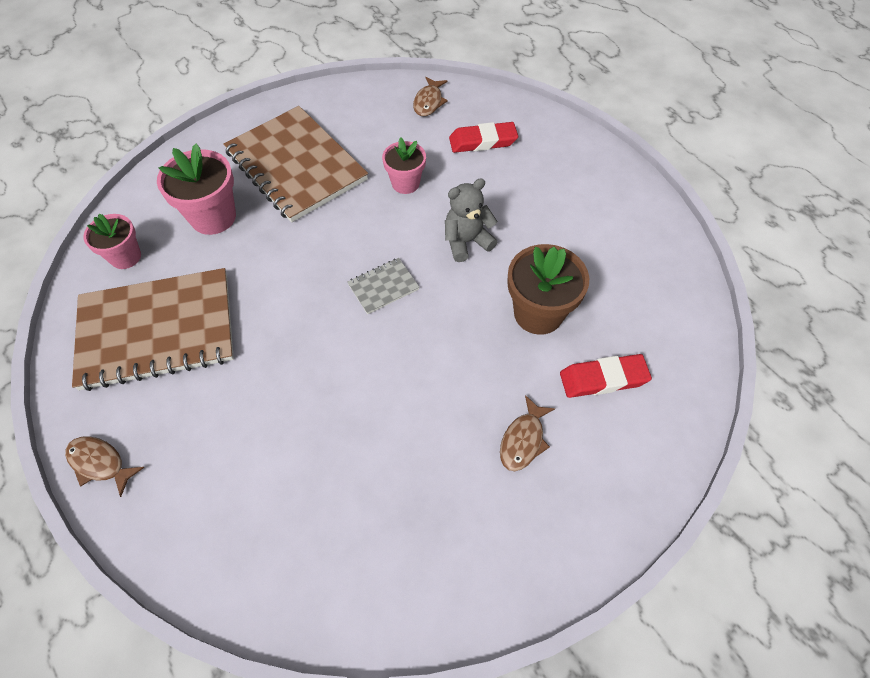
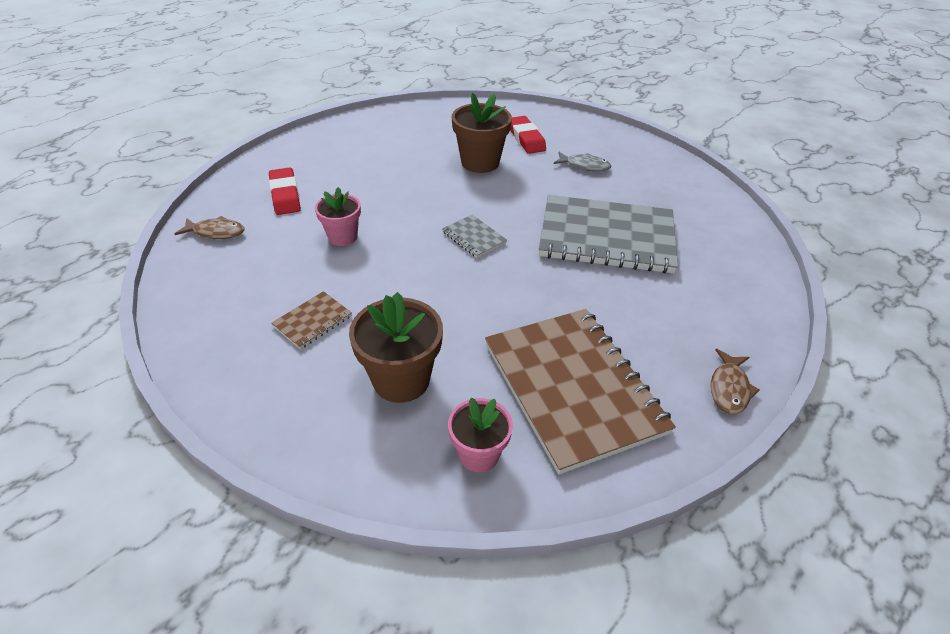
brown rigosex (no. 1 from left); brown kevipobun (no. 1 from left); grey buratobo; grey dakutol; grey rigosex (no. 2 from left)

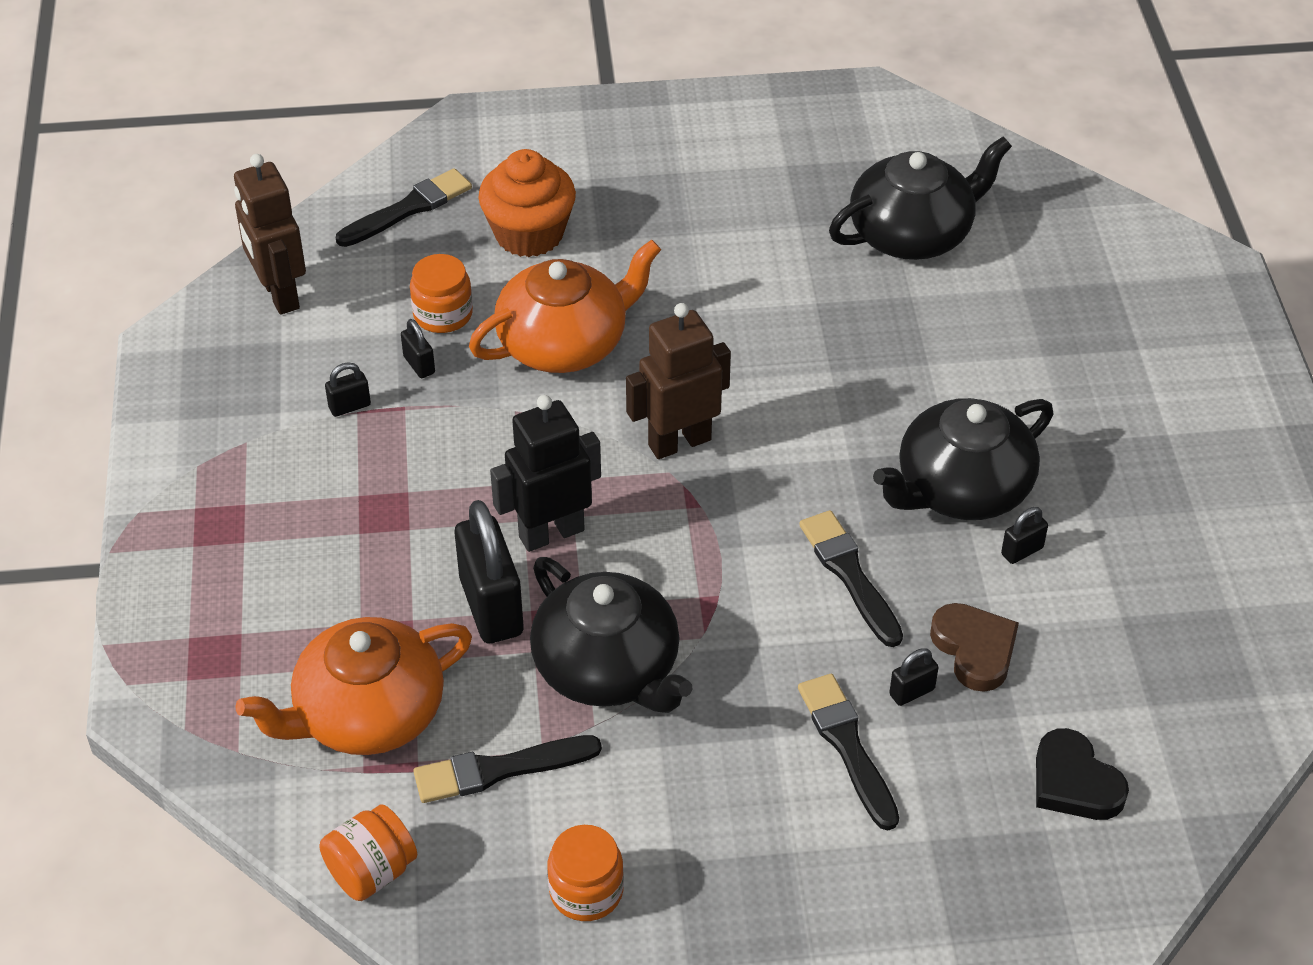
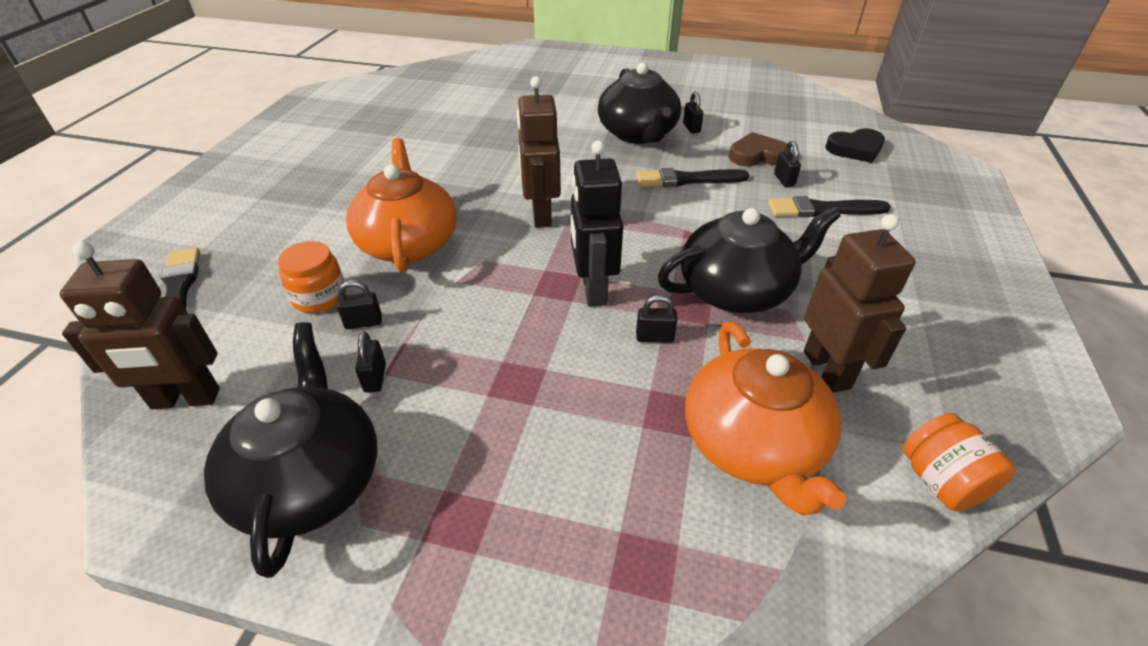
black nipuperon (no. 1 from left); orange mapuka; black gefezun (no. 3 from left); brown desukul (no. 3 from left); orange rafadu (no. 3 from left in the first image)

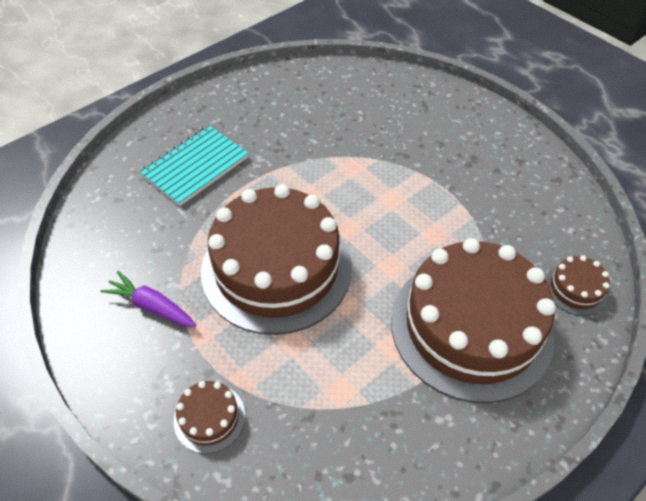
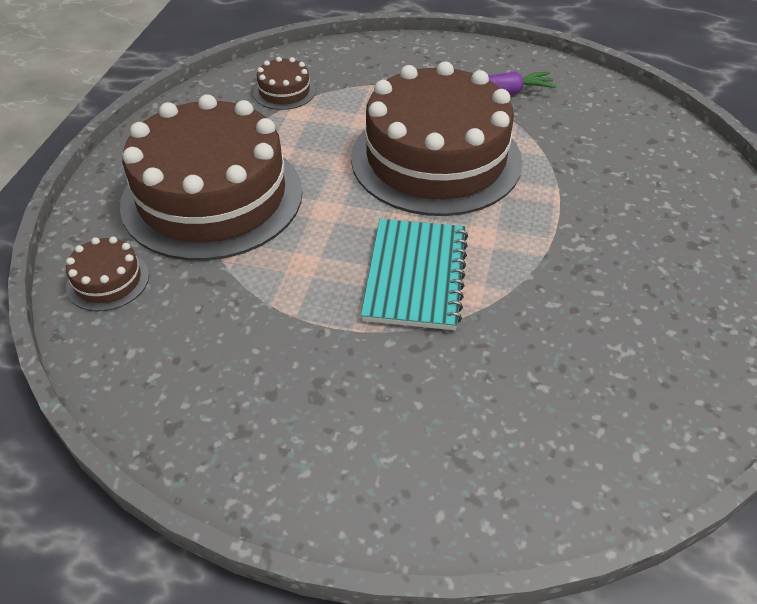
turquoise rigosex; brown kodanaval (no. 3 from left)

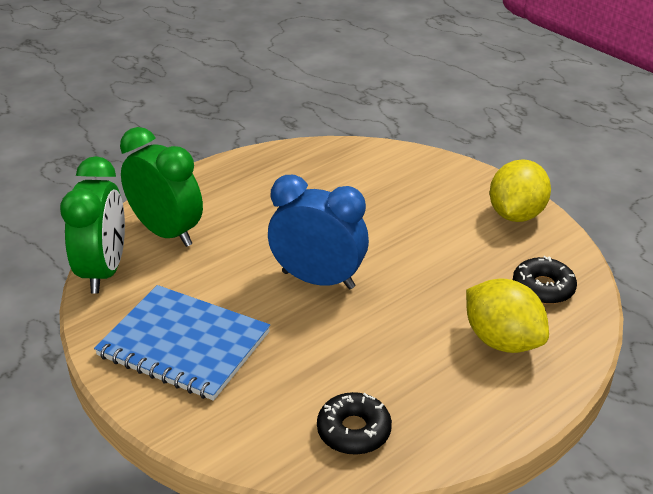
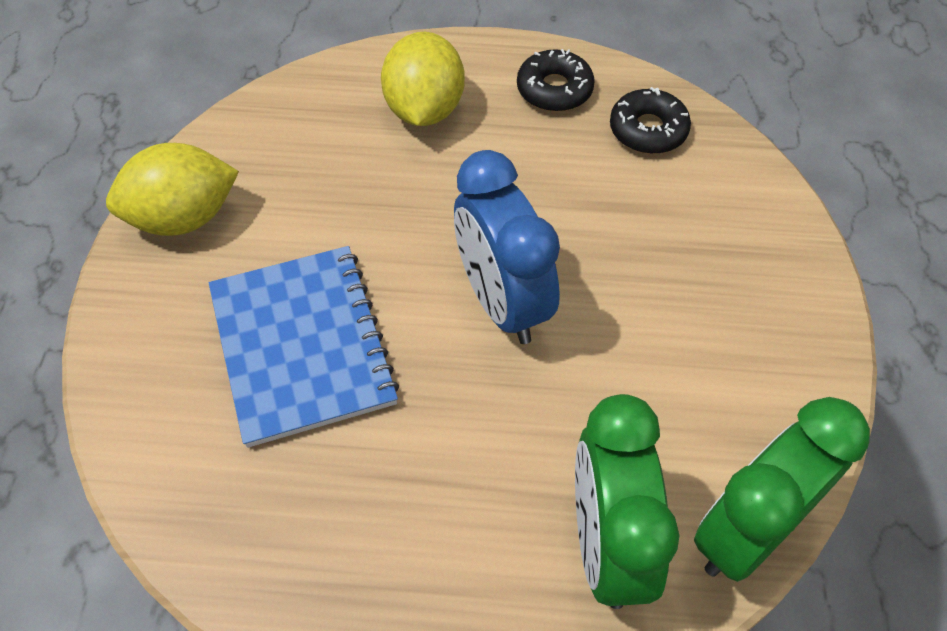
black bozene (no. 1 from left); blue rigosex

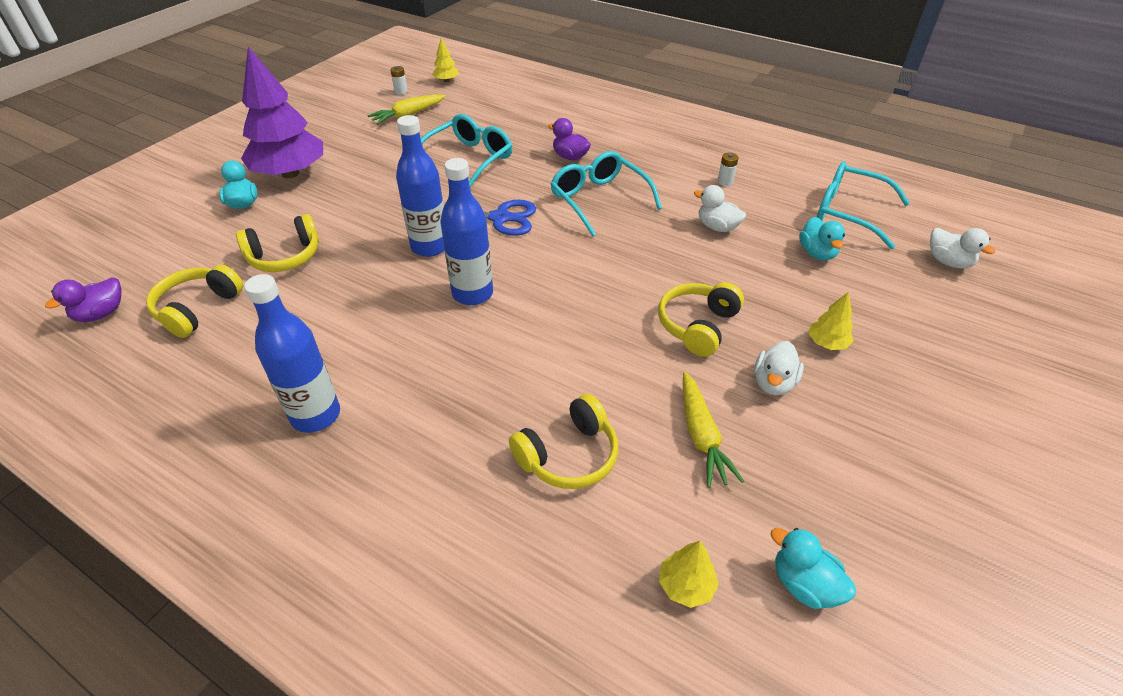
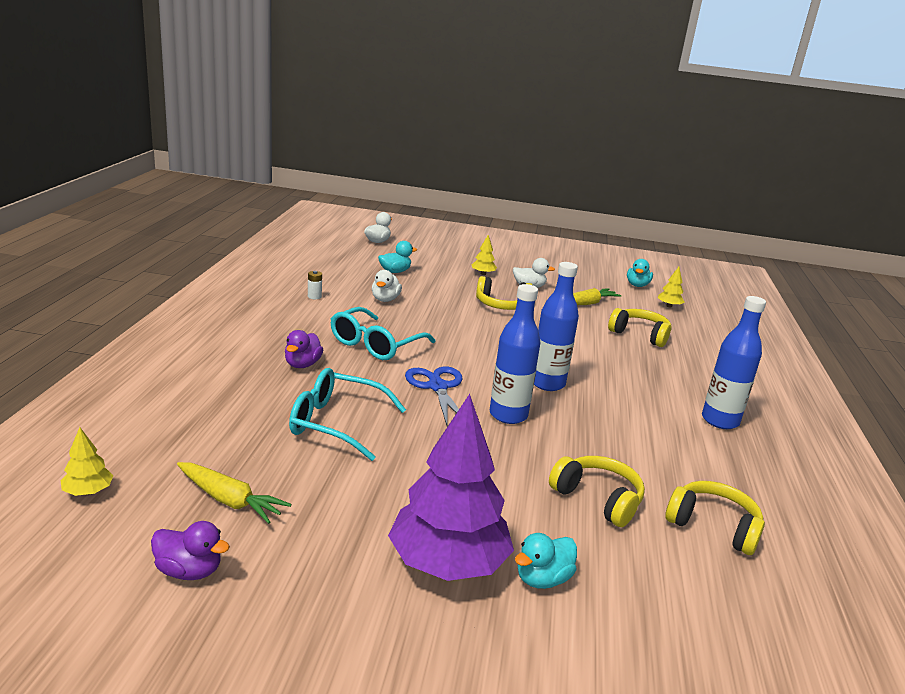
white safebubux (no. 1 from left in the first image); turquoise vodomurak (no. 3 from left in the first image); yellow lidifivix (no. 4 from left); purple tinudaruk (no. 1 from left)

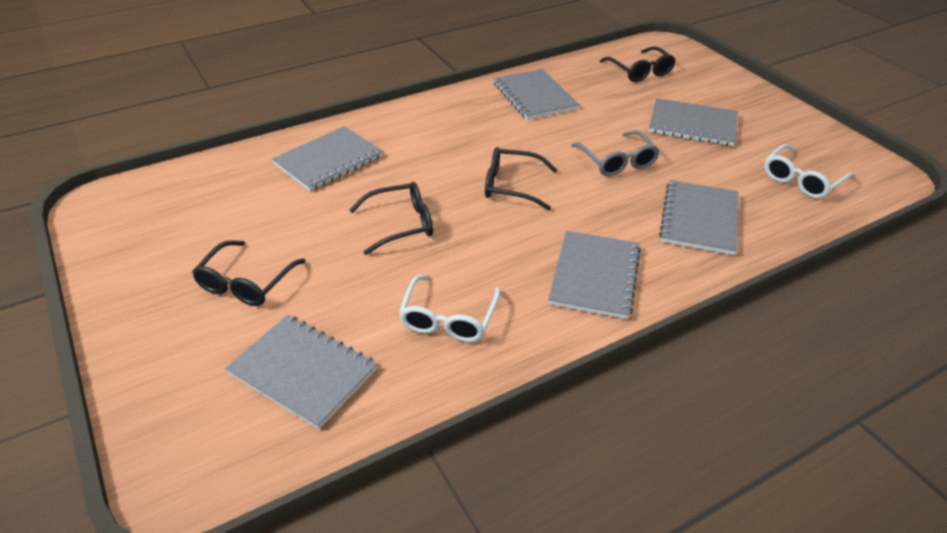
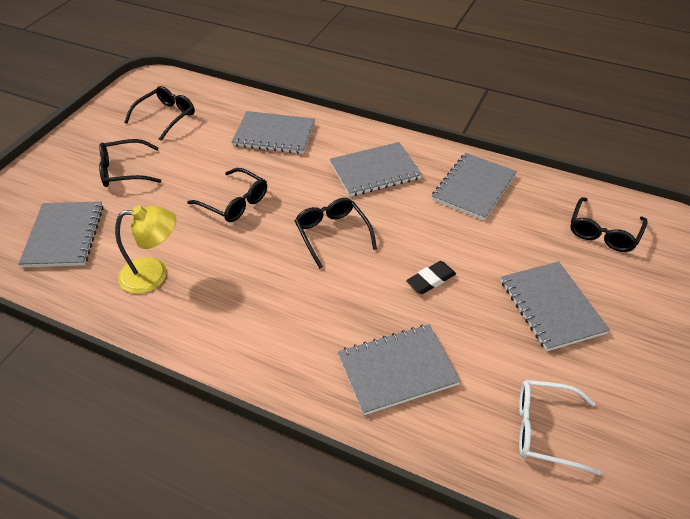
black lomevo; grey rigosex (no. 3 from left); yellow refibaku; black vodomurak (no. 2 from left)

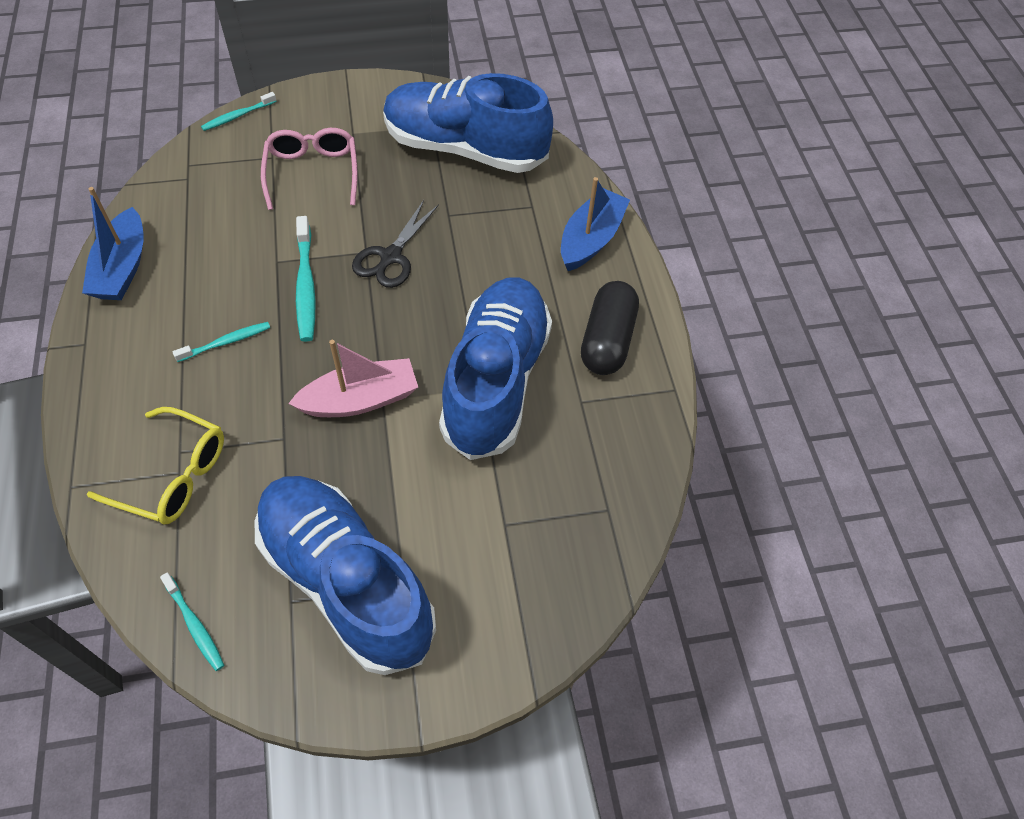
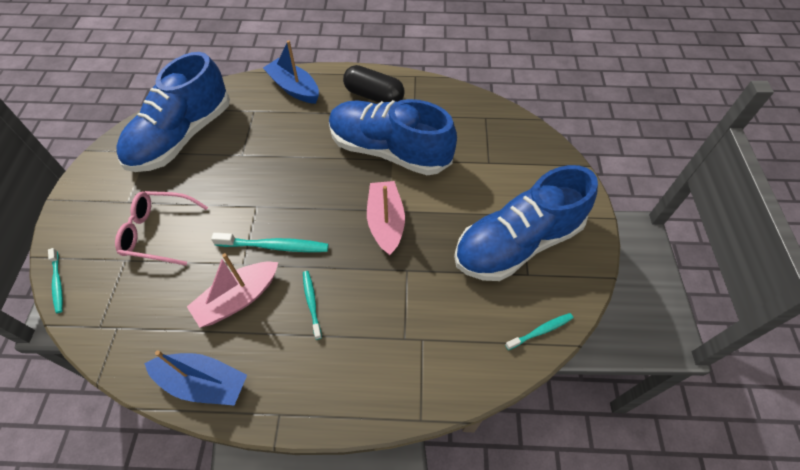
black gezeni; yellow vodomurak; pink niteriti (no. 1 from left)

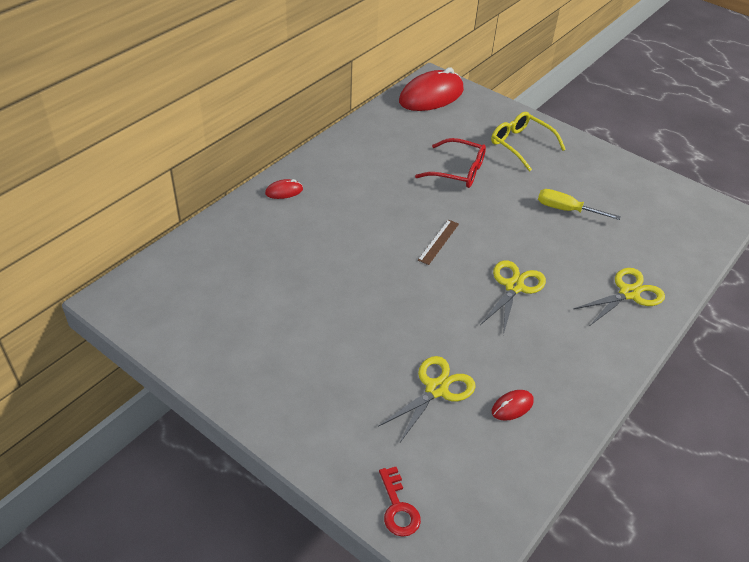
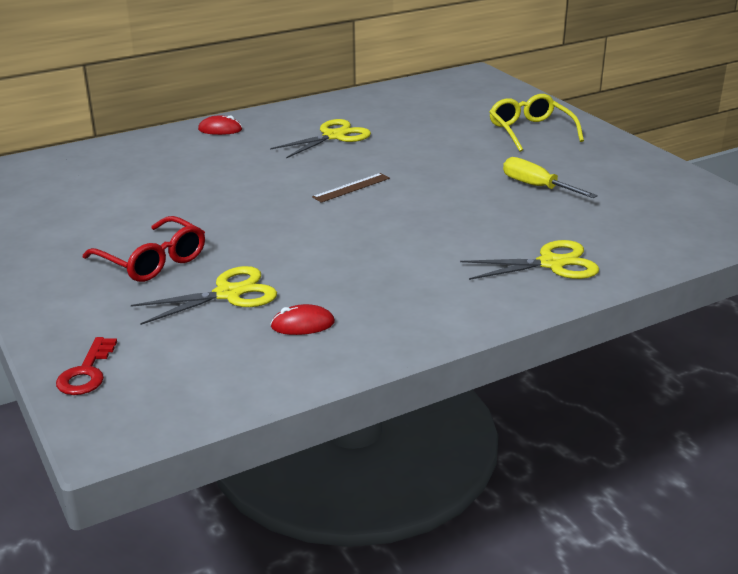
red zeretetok (no. 2 from left in the first image); red vodomurak; yellow gezeni (no. 2 from left)

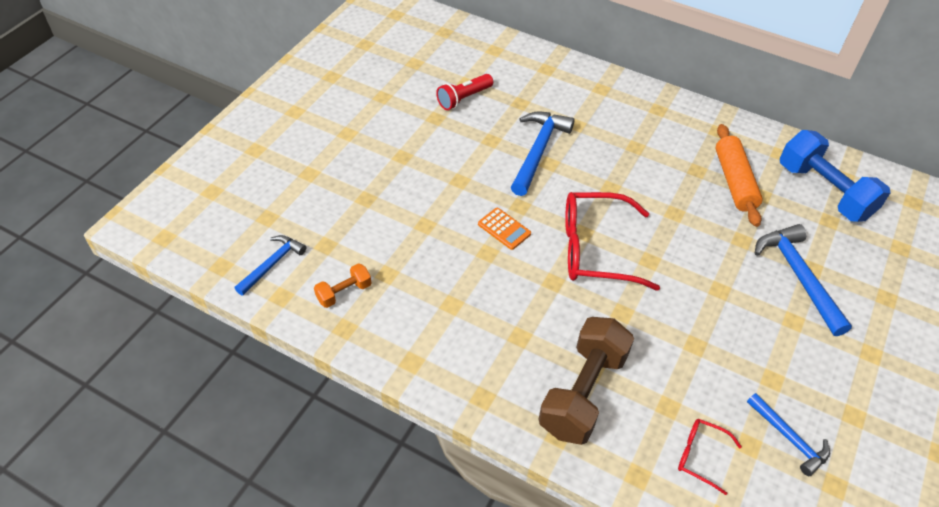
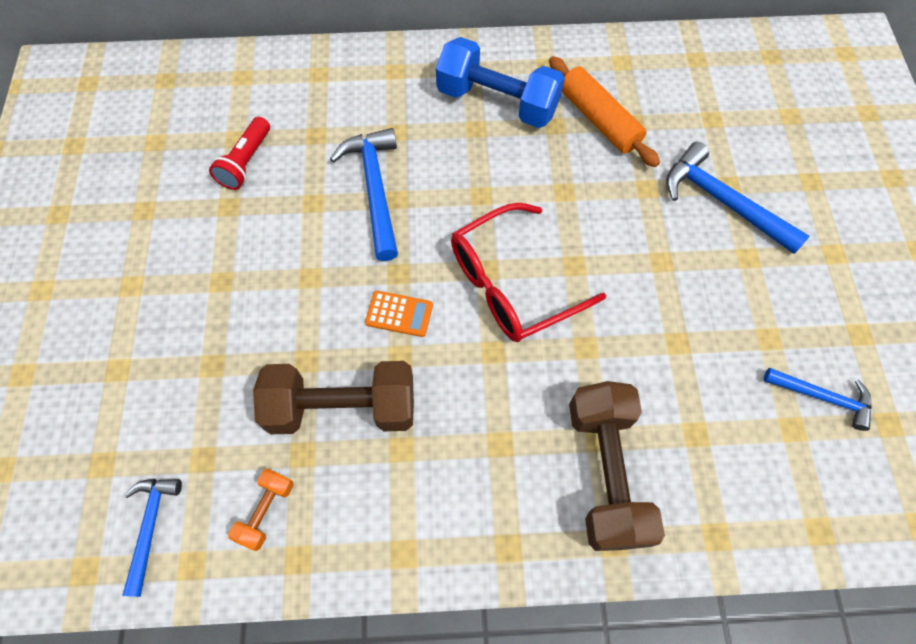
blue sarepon; red vodomurak (no. 2 from left in the first image); brown sarepon (no. 1 from left)

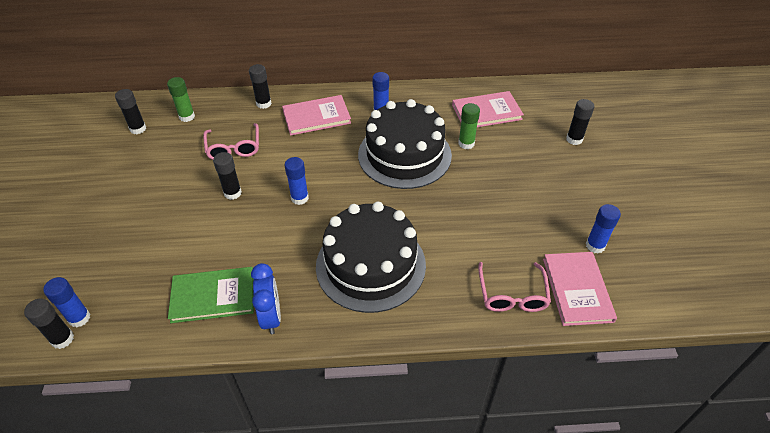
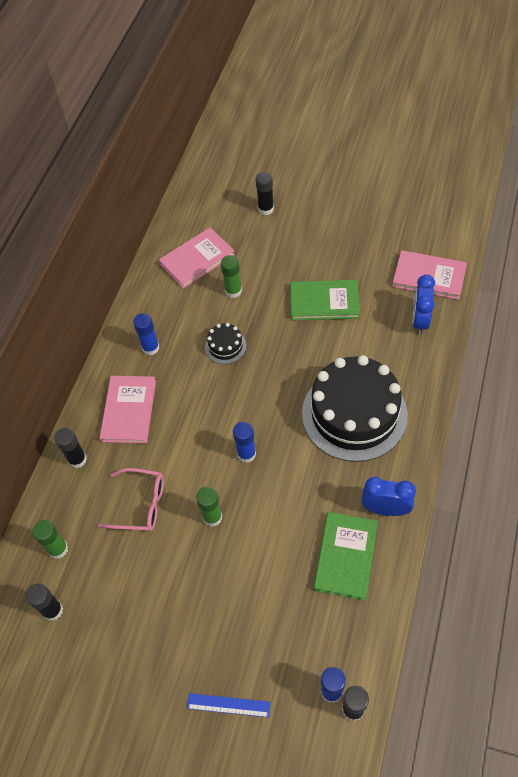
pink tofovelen (no. 2 from left); black kodanaval (no. 1 from left); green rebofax (no. 2 from left); blue rebofax (no. 4 from left in the first image); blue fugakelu (no. 2 from left); green tofovelen (no. 1 from left); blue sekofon

